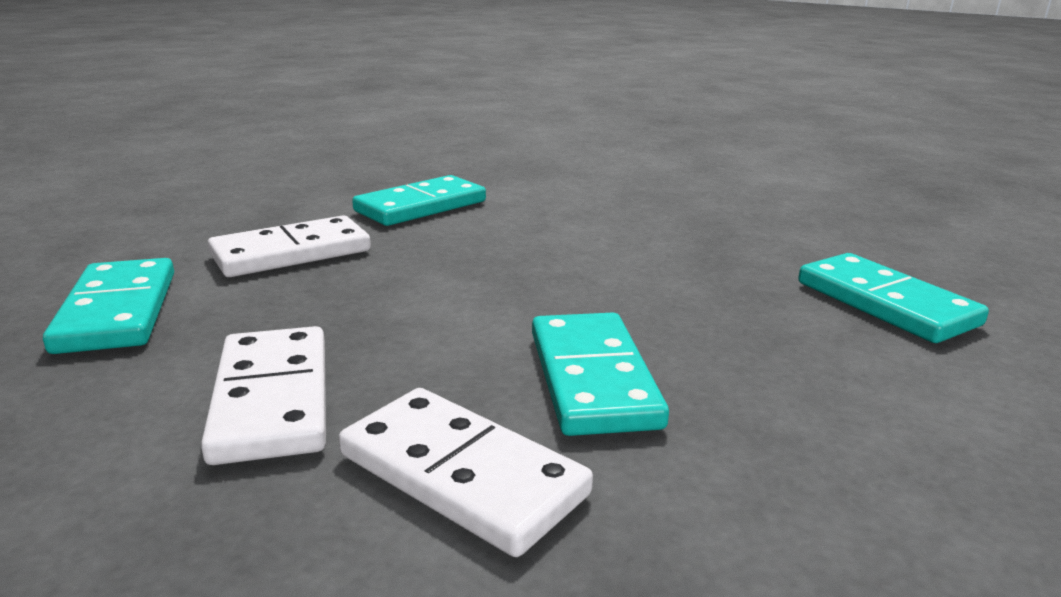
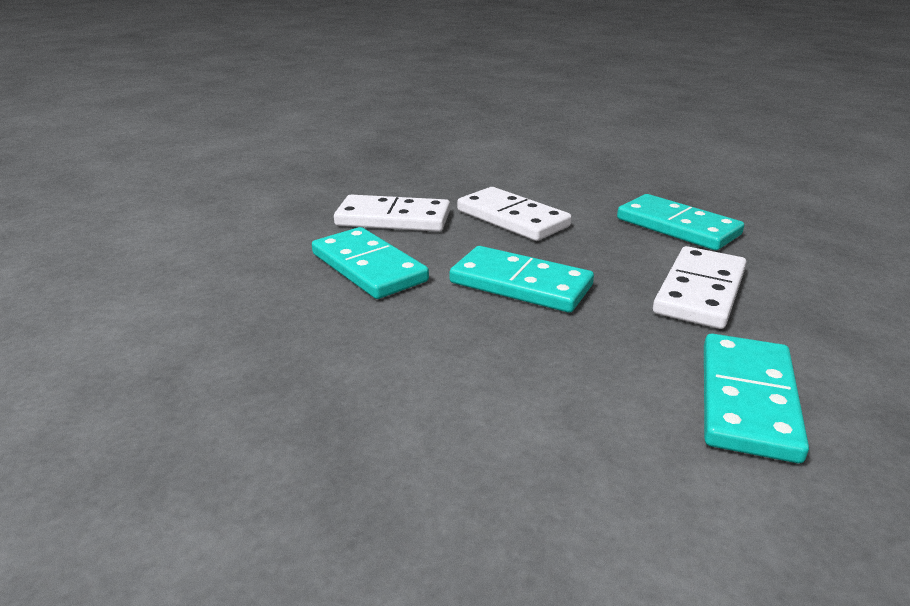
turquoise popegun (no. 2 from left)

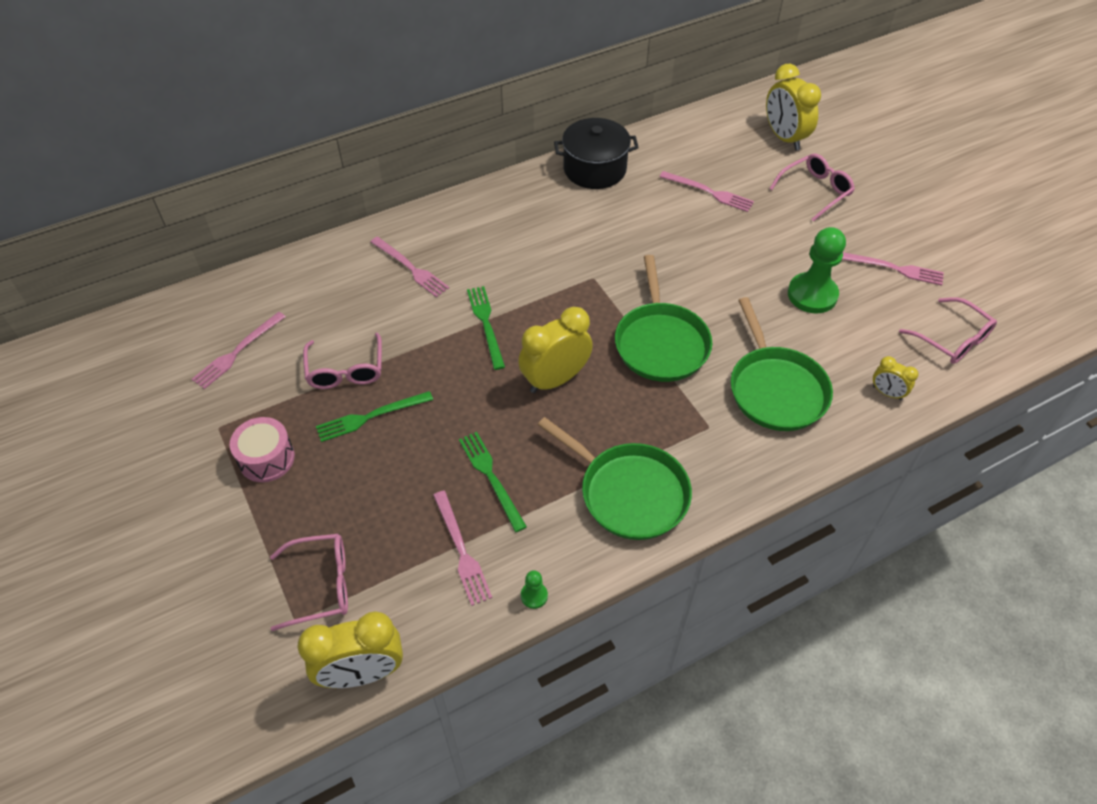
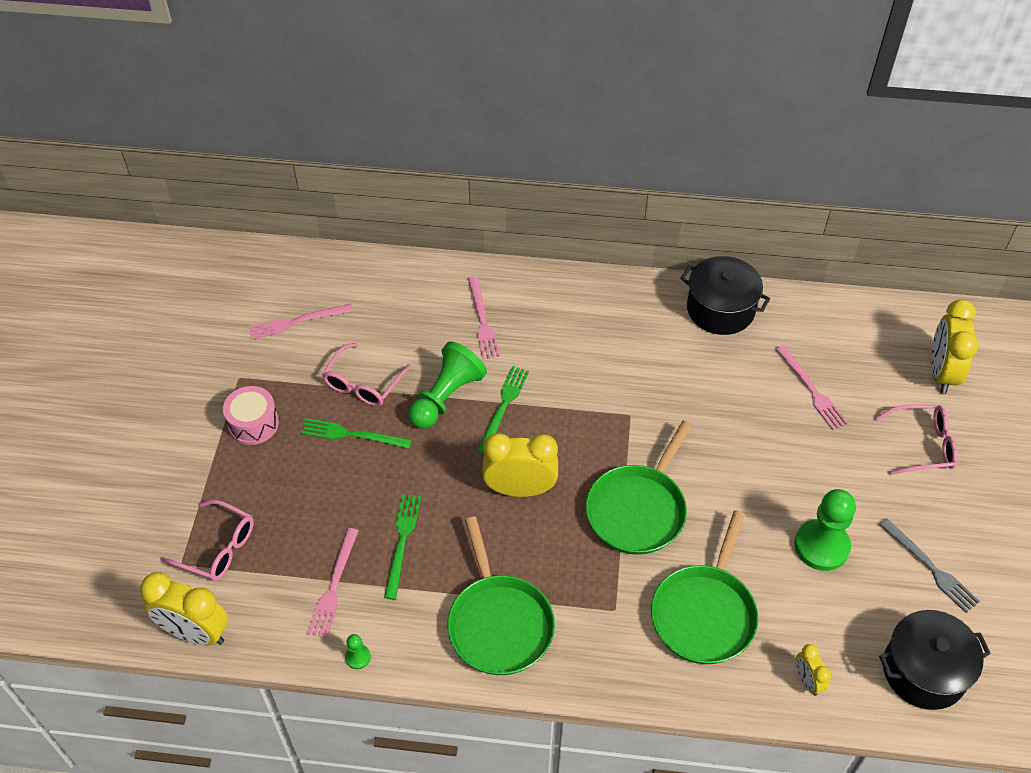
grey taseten; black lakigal (no. 2 from left); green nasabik (no. 2 from left)

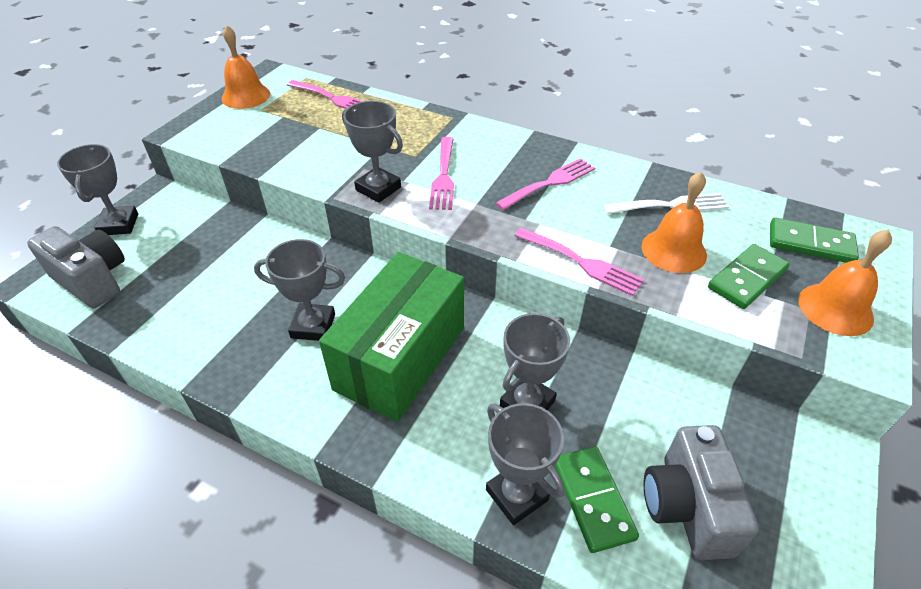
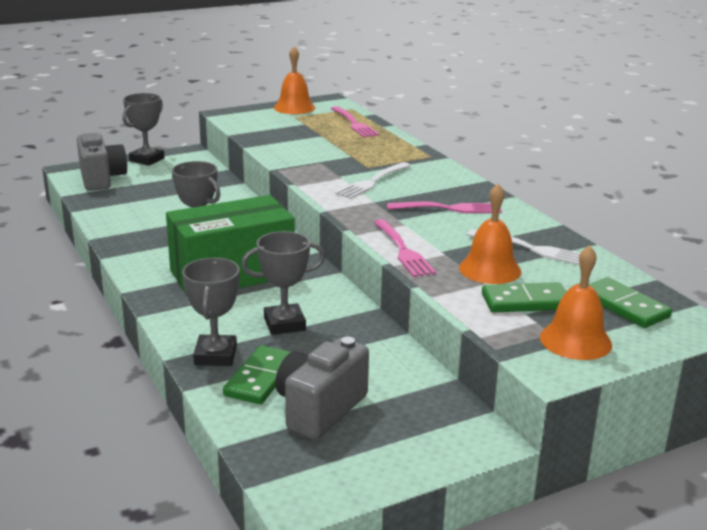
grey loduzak (no. 3 from left in the first image); white taseten (no. 1 from left)

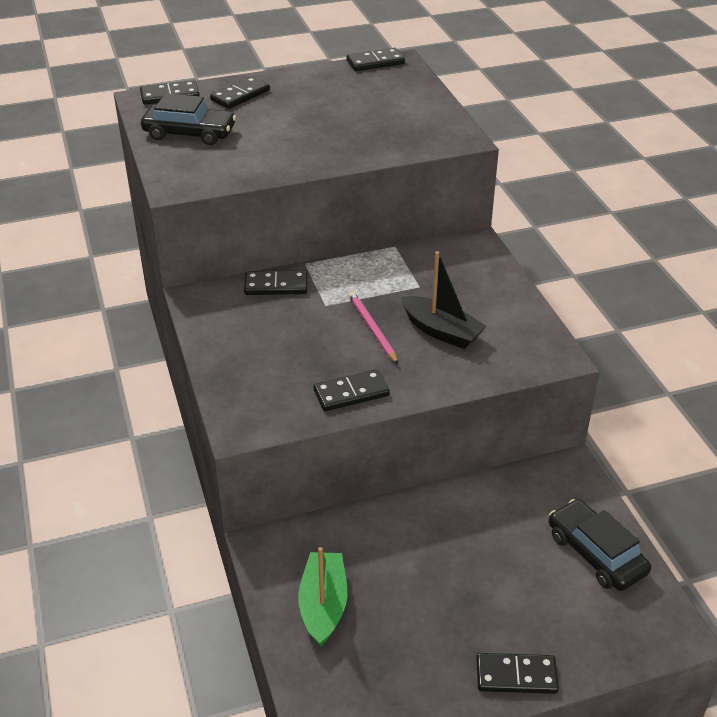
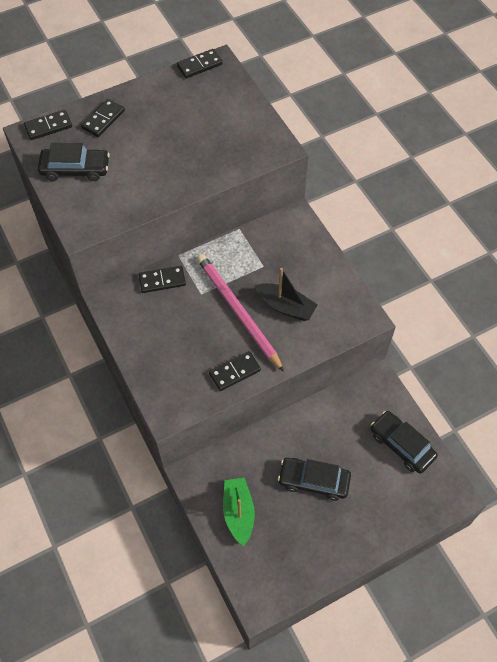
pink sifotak; black popegun (no. 6 from left in the first image); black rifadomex (no. 2 from left)

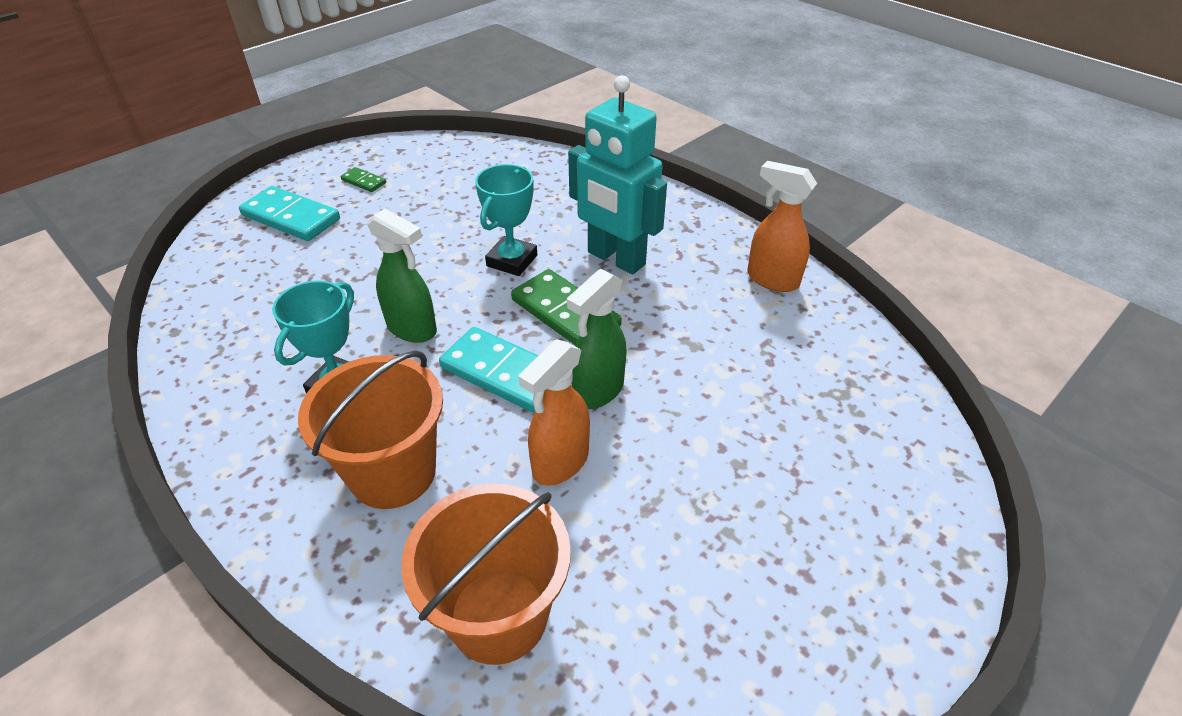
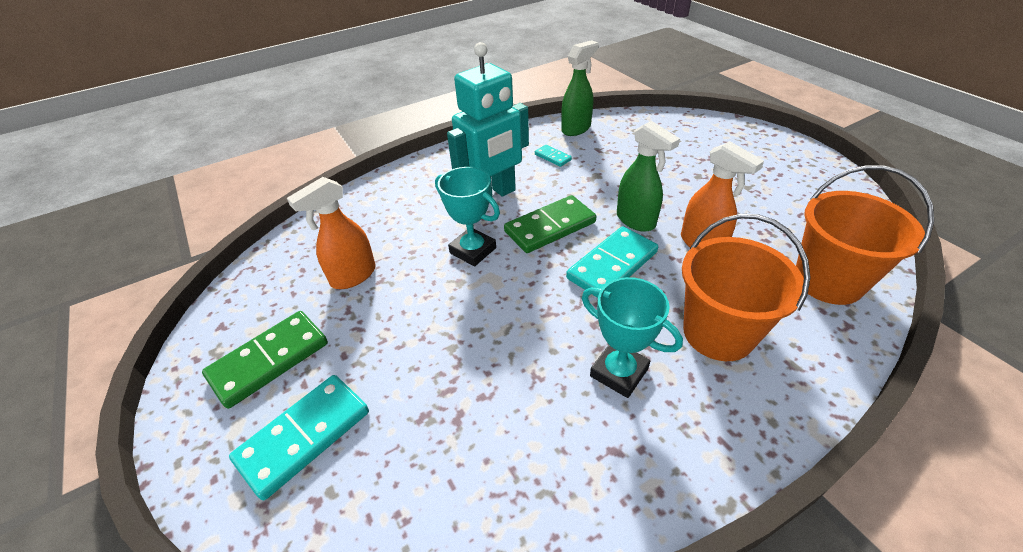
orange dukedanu (no. 1 from left); green popegun (no. 1 from left); green dukedanu (no. 1 from left); turquoise popegun (no. 2 from left)

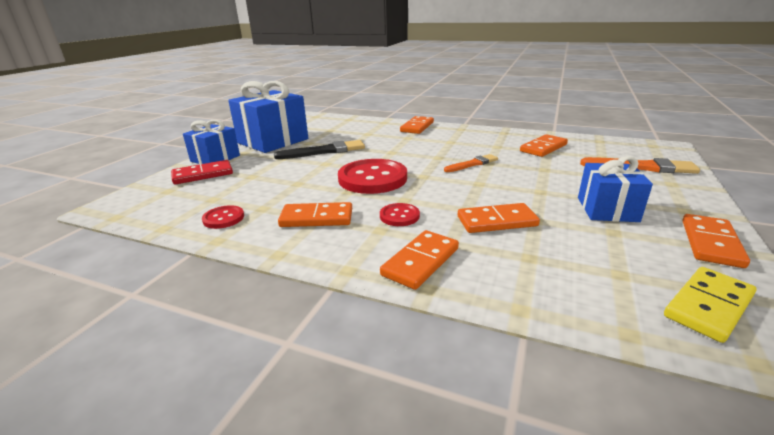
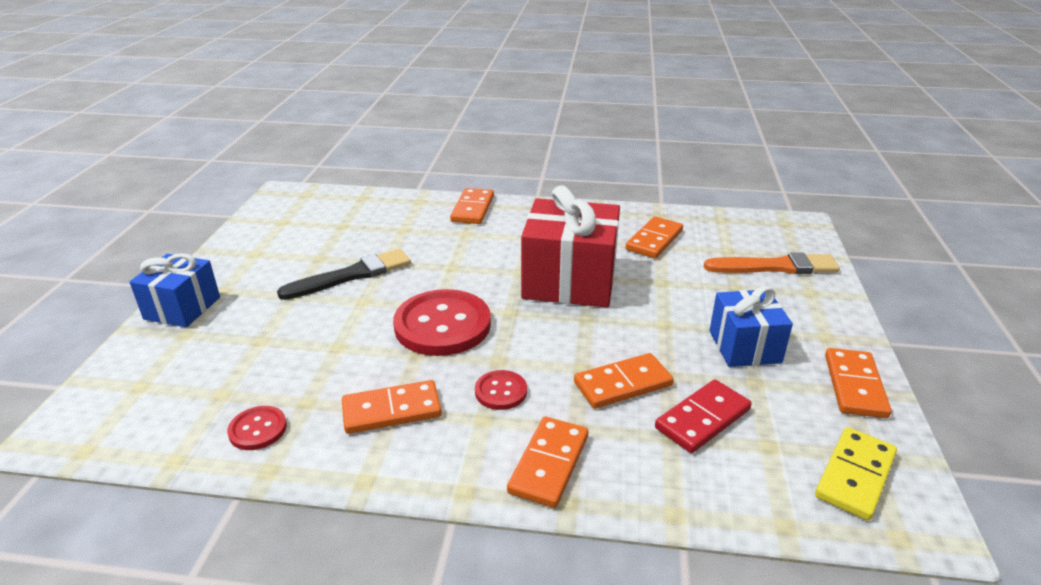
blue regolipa (no. 2 from left in the first image); red regolipa; red popegun

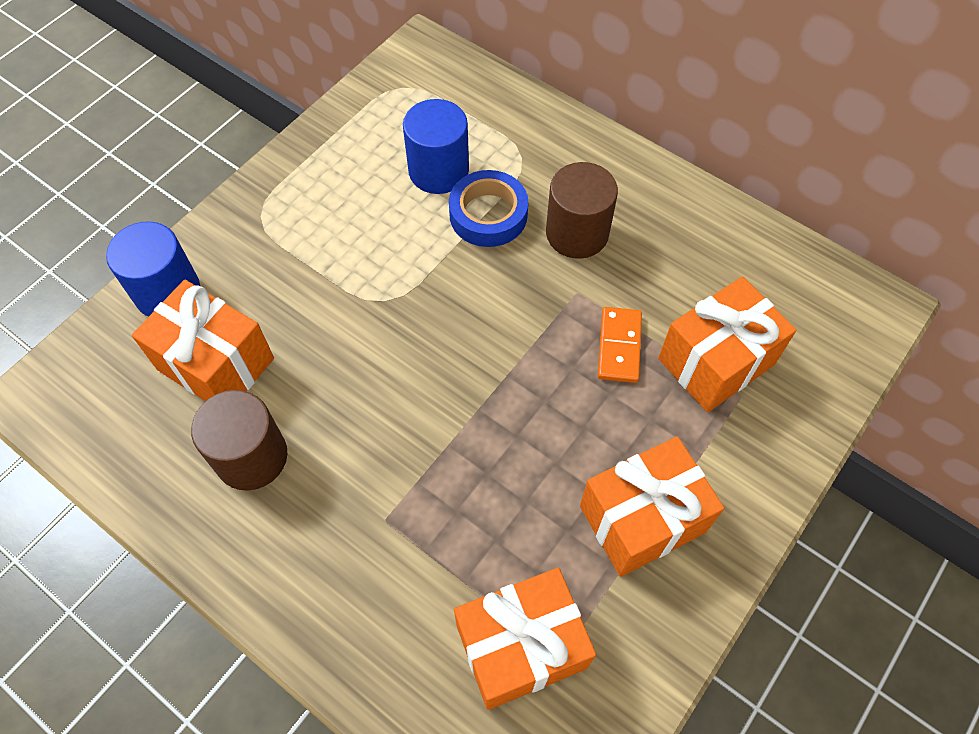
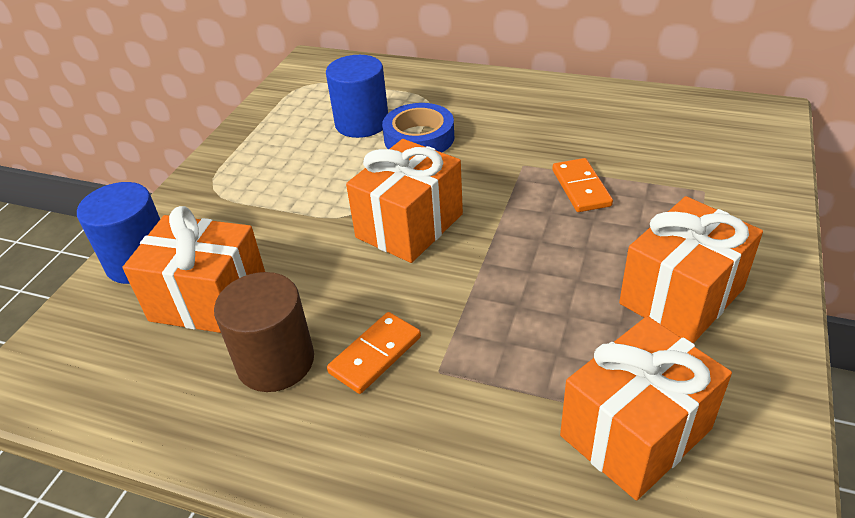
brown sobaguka (no. 2 from left in the first image); orange regolipa (no. 2 from left); orange popegun (no. 1 from left)

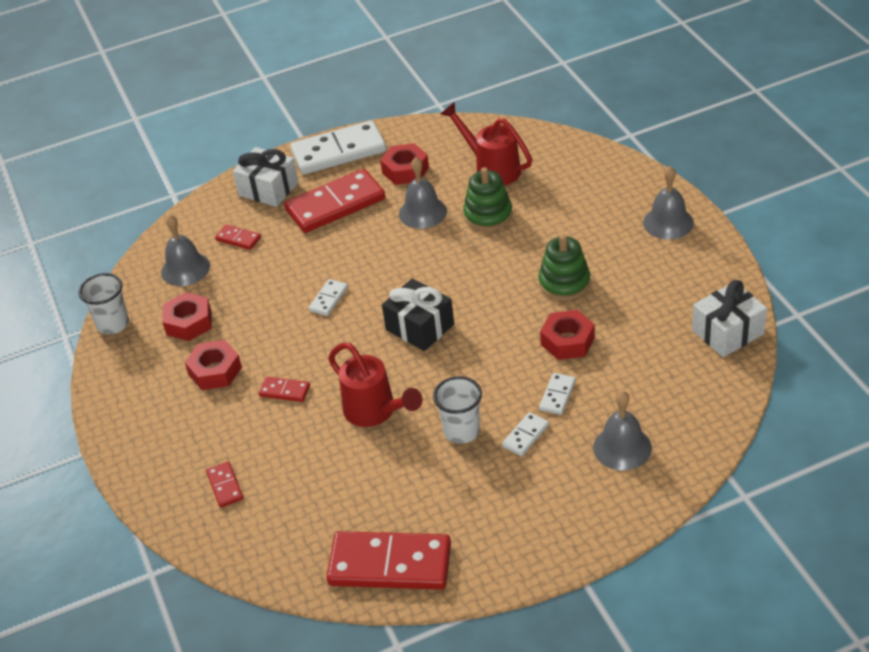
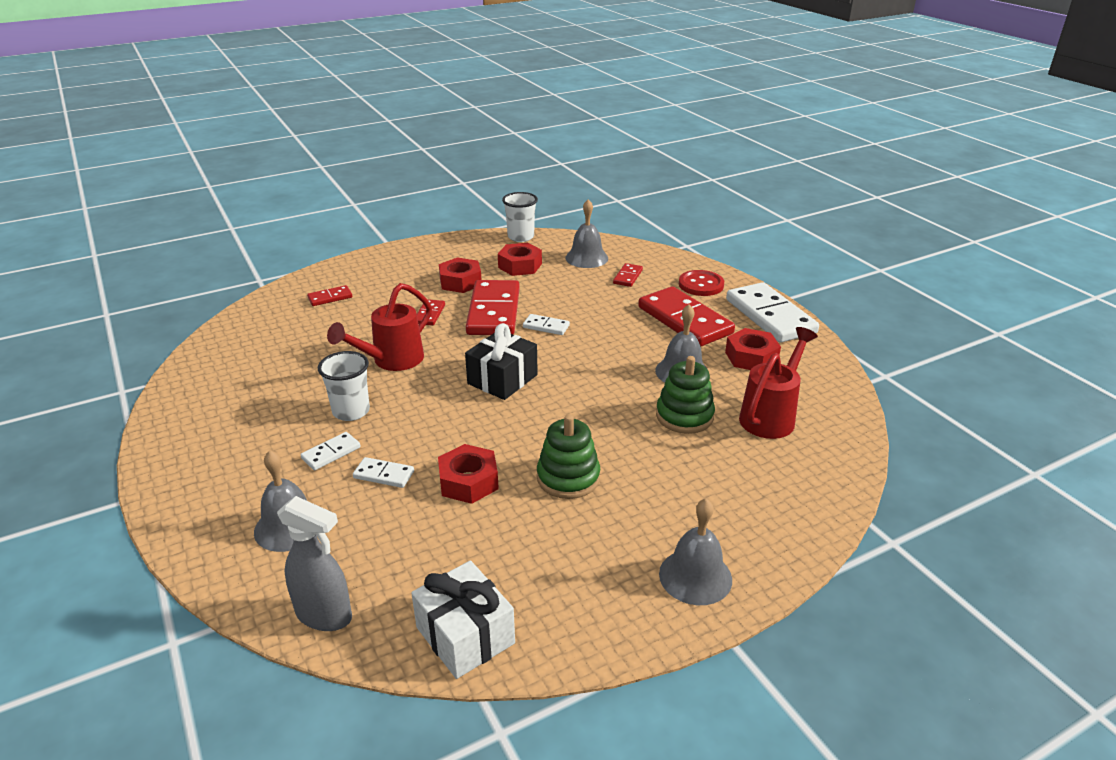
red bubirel; white popegun (no. 1 from left); red popegun (no. 3 from left); grey dukedanu

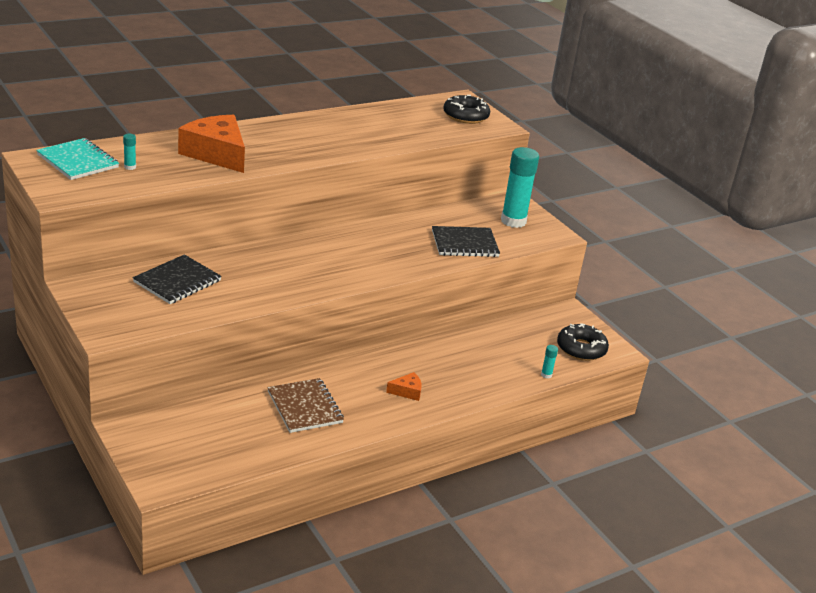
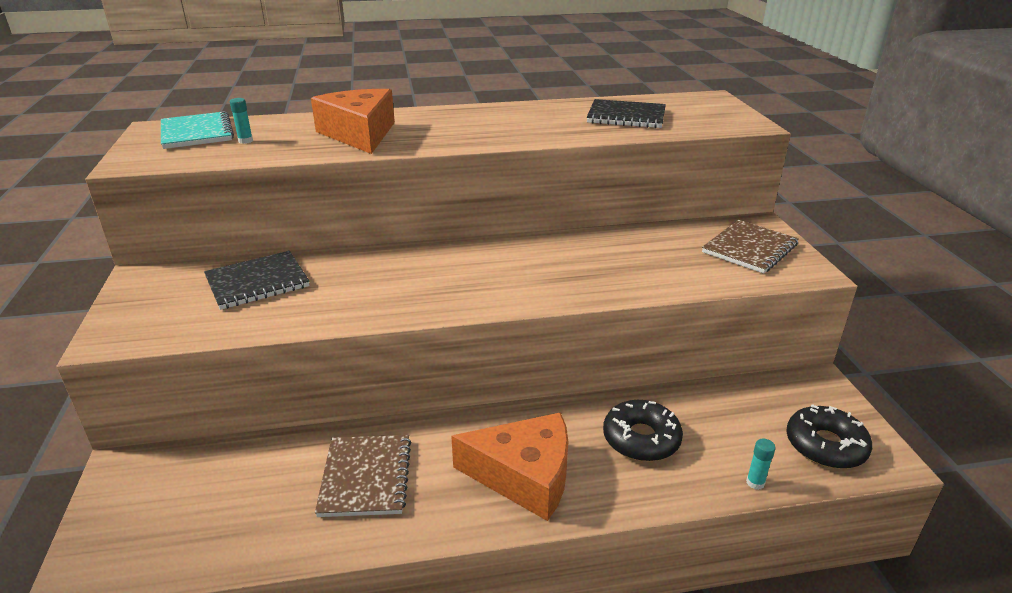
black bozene (no. 1 from left); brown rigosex (no. 2 from left); black rigosex (no. 2 from left); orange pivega (no. 2 from left)

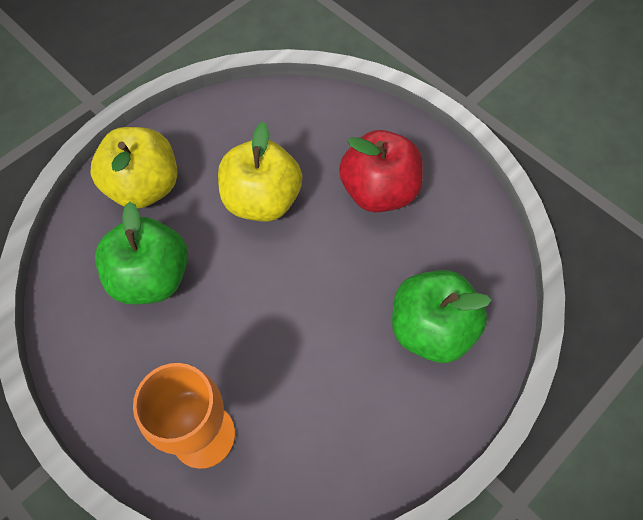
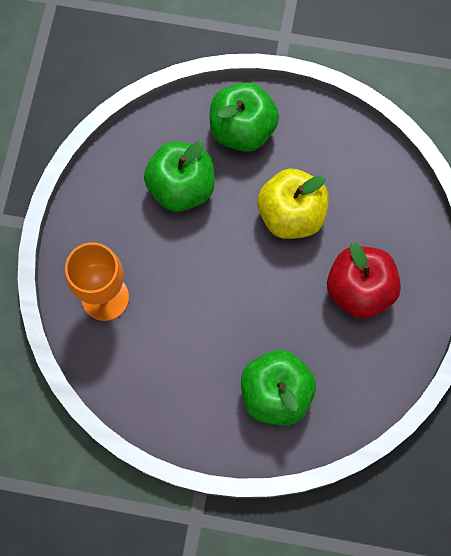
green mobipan (no. 2 from left)

